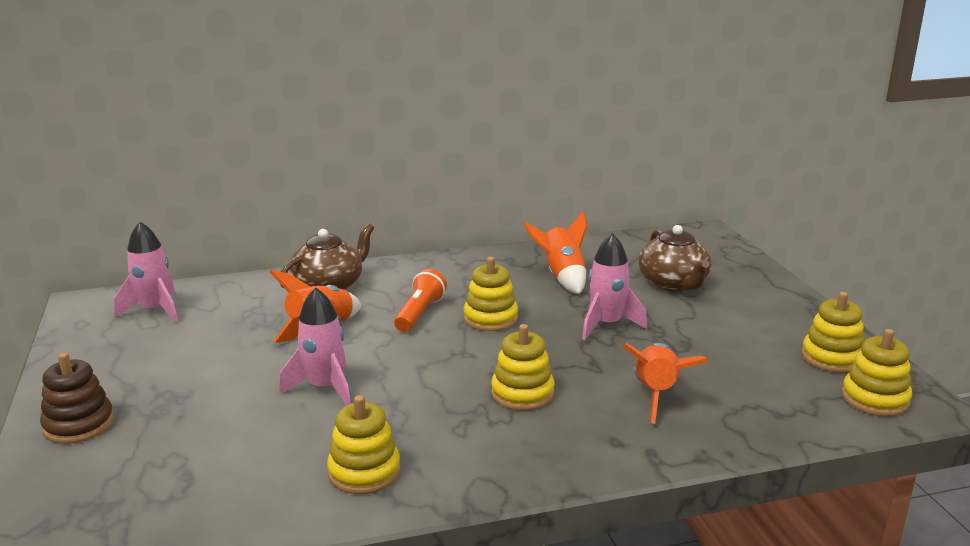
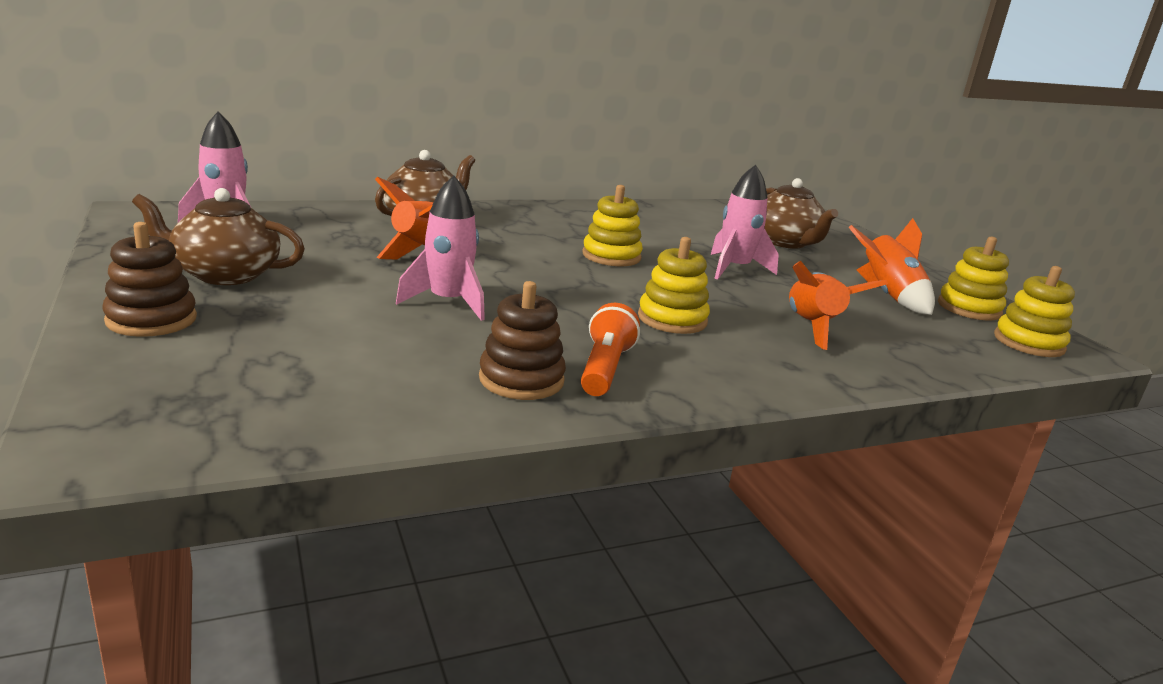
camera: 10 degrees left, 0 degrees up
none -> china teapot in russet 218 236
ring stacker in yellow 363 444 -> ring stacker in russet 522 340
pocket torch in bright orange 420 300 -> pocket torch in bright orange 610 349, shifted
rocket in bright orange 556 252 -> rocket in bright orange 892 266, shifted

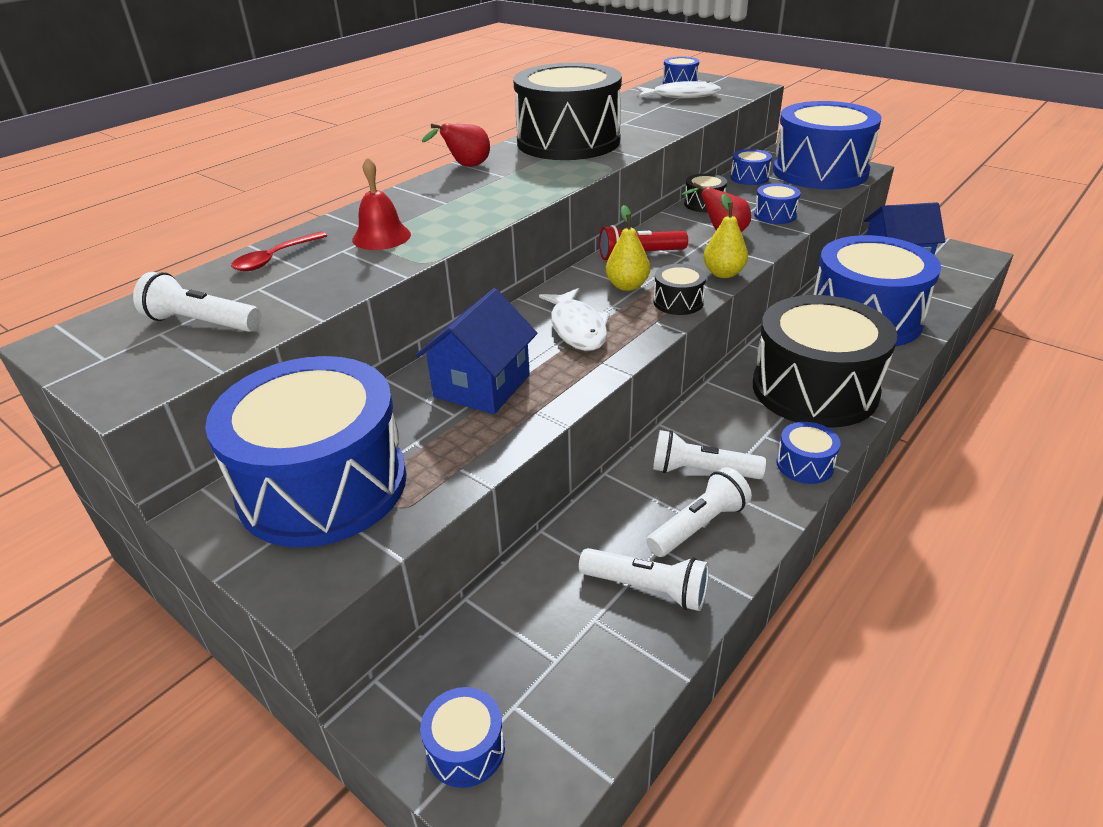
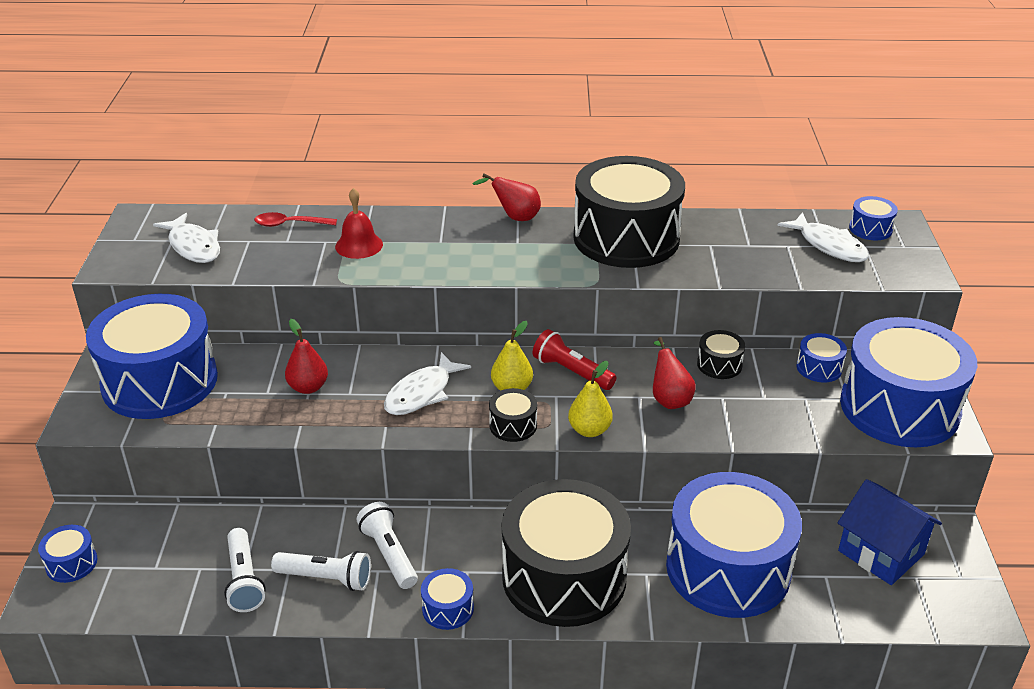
camera: 50 degrees right, 0 degrees up
pocket torch in pure white 197 302 -> fish in pure white 186 238
house in blue 476 351 -> toy pear in scarlet 306 356
toy drum in blue 777 203 -> none

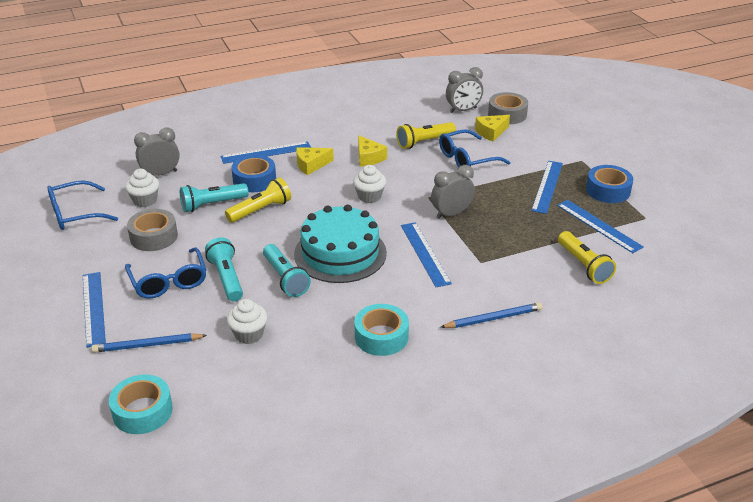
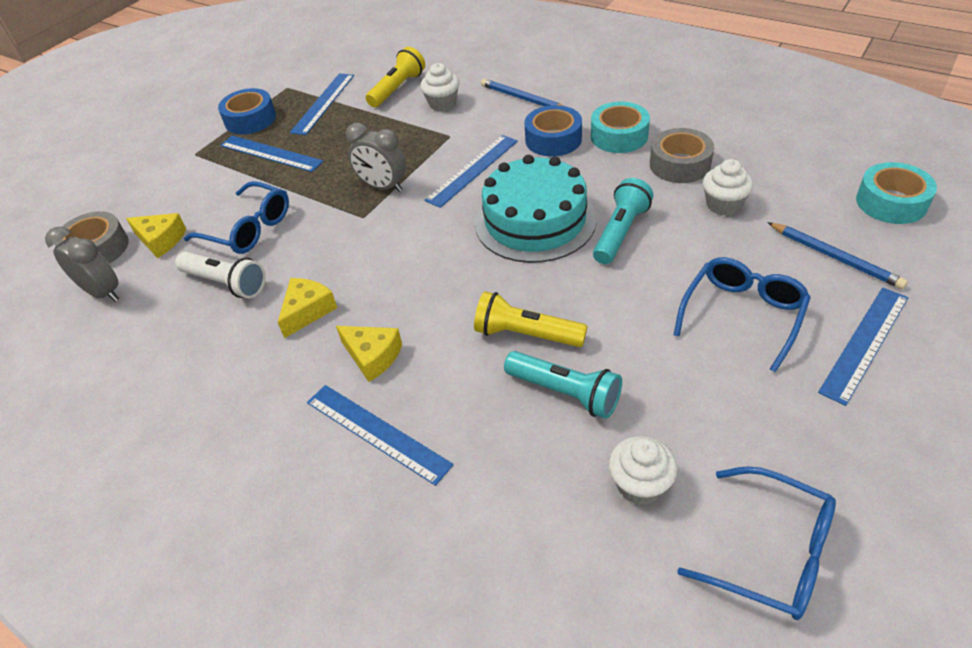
camera: 120 degrees left, 10 degrees up
pocket torch in yellow 426 135 -> pocket torch in pure white 220 275
ruler in blue 547 187 -> ruler in blue 271 153, 45 degrees clockwise
cupcake in pure white 369 184 -> cupcake in pure white 439 87, shifted
sticky tape in blue 253 173 -> sticky tape in blue 553 131, shifted
sticky tape in gray 152 230 -> sticky tape in gray 682 155, shifted
clock in gray 157 152 -> none
pocket torch in teal 224 269 -> none

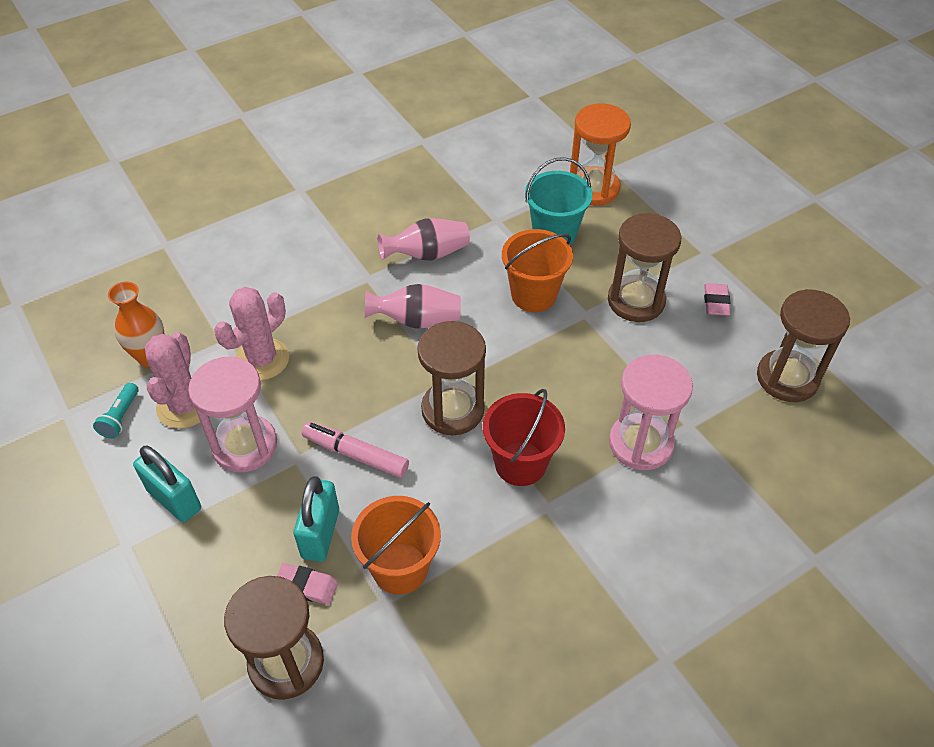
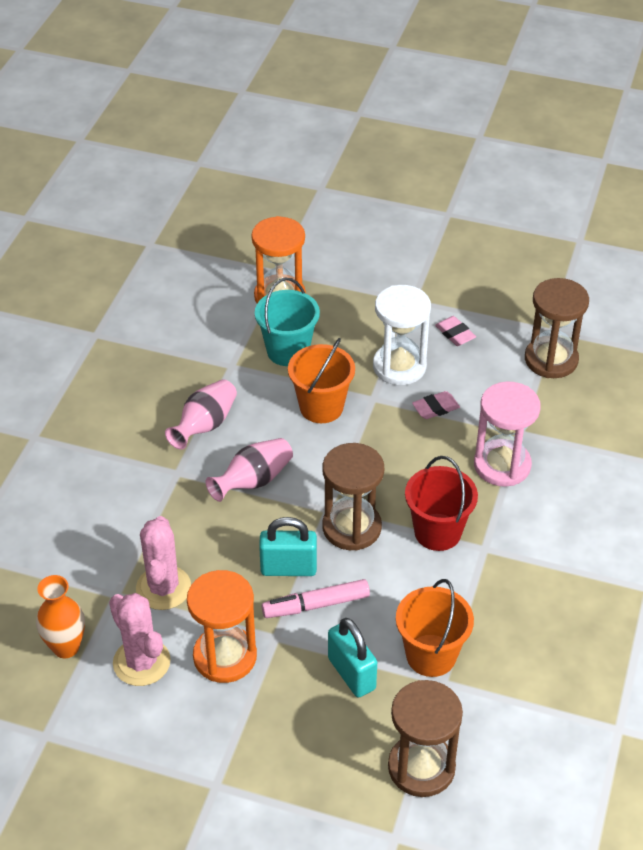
camera: 40 degrees left, 5 degrees down
sandglass in rose-pink 232 414 -> sandglass in bright orange 222 626
lock in teal 167 484 -> lock in teal 288 546, shifted
sandglass in russet 645 267 -> sandglass in pure white 402 335
pencil eraser in rose-pink 307 584 -> pencil eraser in rose-pink 436 405, shifted
pocket torch in teal 116 411 -> none

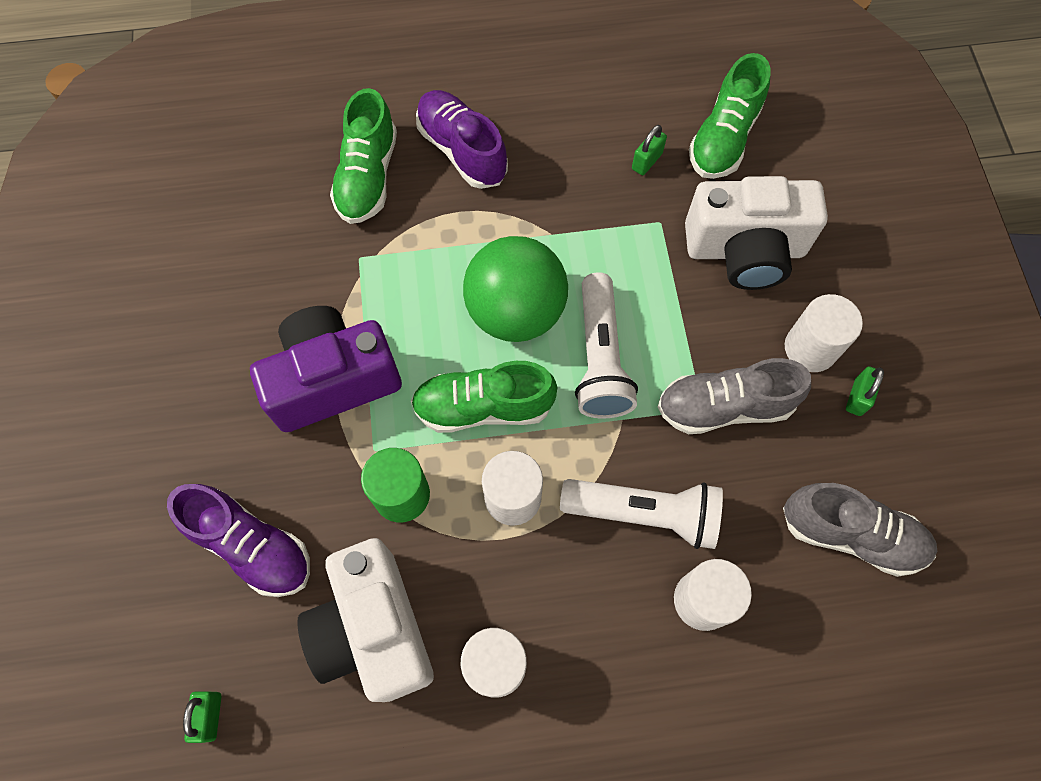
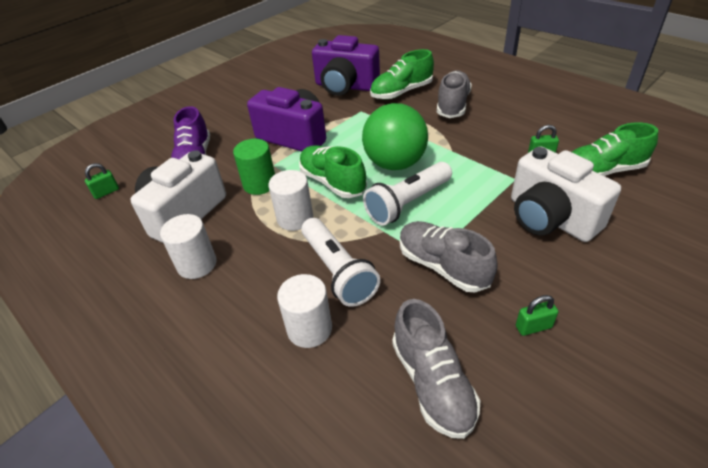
camera: 55 degrees right, 25 degrees down
none -> camera in purple 346 65
sneaker in purple 462 139 -> sneaker in gray 454 94
solid cylinder in pure white 824 333 -> none

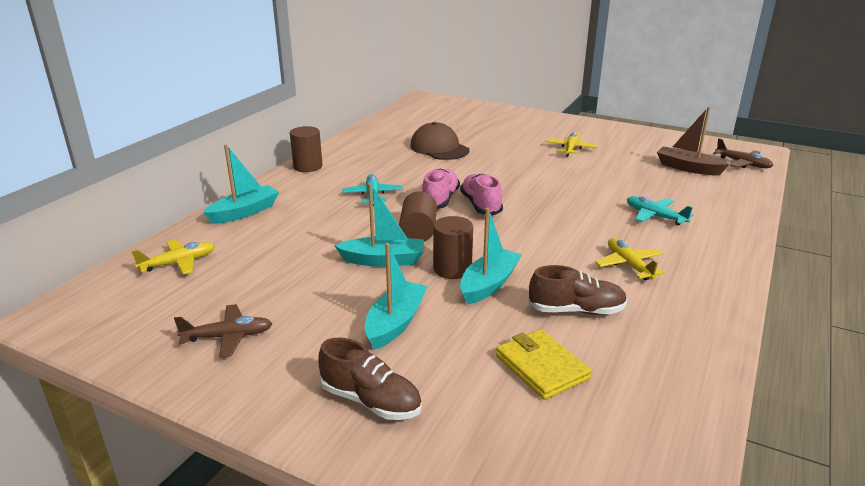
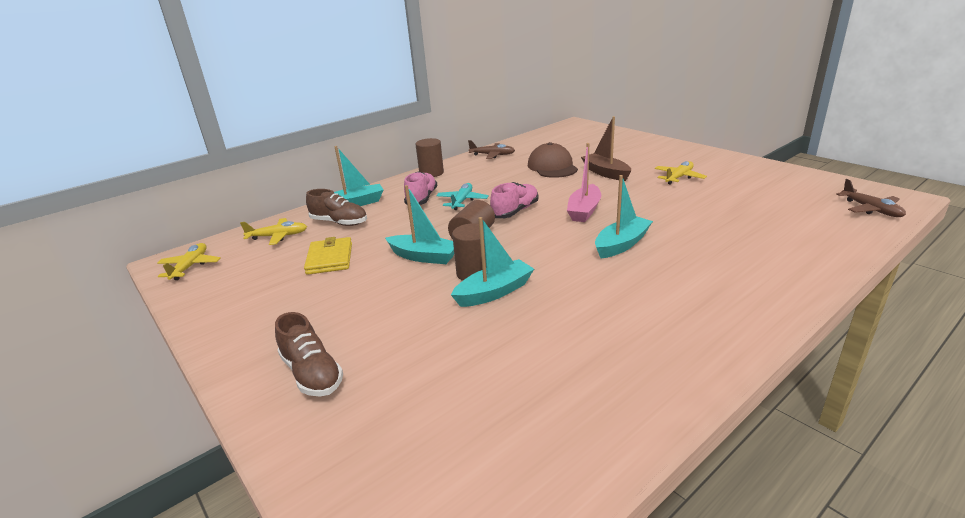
camera: 25 degrees right, 0 degrees up
toy plane in yellow 630 259 -> toy plane in yellow 189 261, shifted
wallet in yellow 544 364 -> wallet in yellow 328 256, shifted
sneaker in russet 577 290 -> sneaker in russet 336 207, shifted
sneaker in rose-pink 481 194 -> sneaker in rose-pink 421 188, shifted
toy plane in russet 223 331 -> toy plane in russet 491 149, shifted
none -> boat in rose-pink 584 182
boat in russet 693 141 -> boat in russet 606 148, shifted
boat in teal 396 296 -> boat in teal 624 216, shifted
toy plane in teal 660 210 -> none

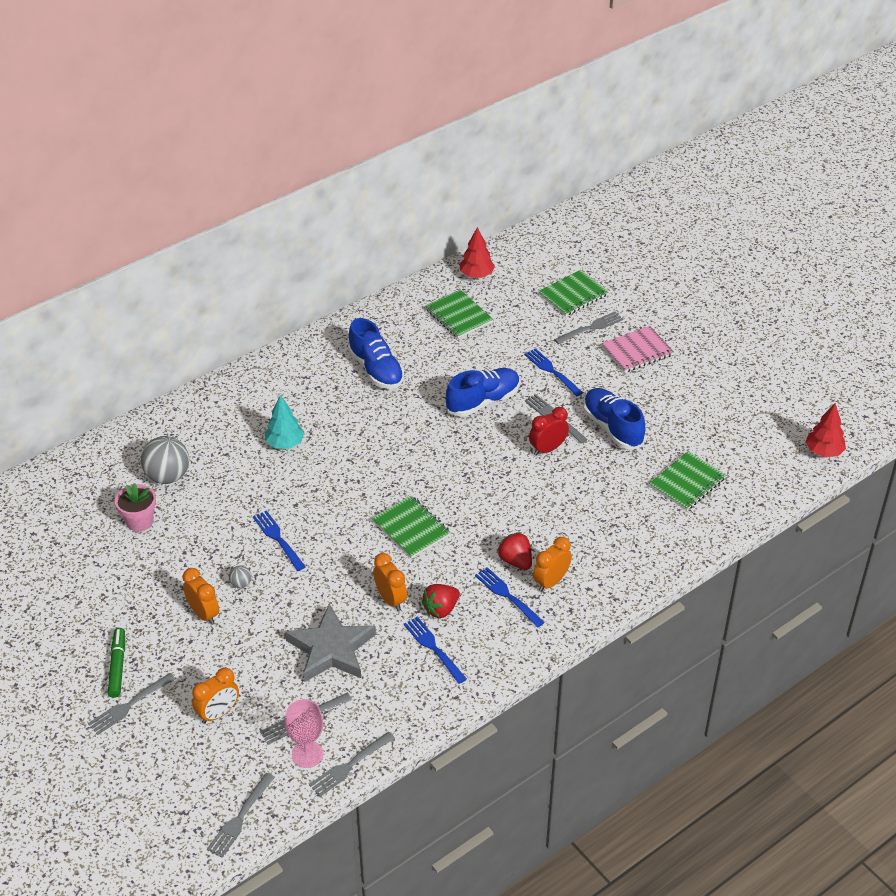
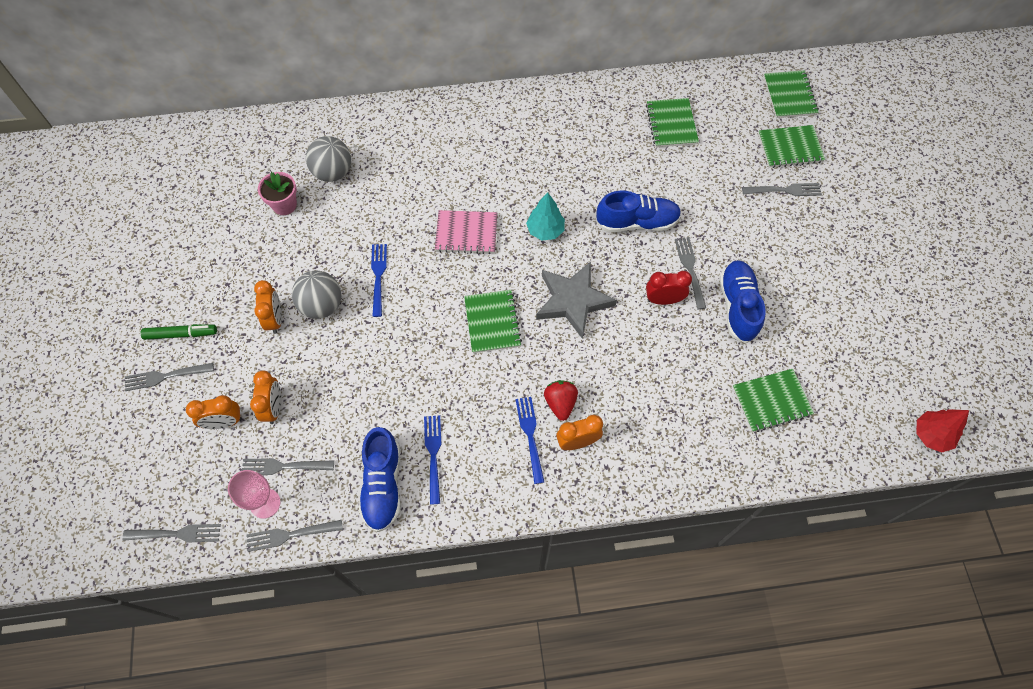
camera: 30 degrees right, 20 degrees up
table fork in gray 241 815 -> table fork in gray 171 533, 150 degrees counterclockwise
marker in leaf-green 116 663 -> marker in leaf-green 179 332, 60 degrees clockwise
clock in bright orange 390 582 -> clock in bright orange 265 397, shifted
ball in gray 240 576 -> ball in gray 317 294, x2.23
sneaker in blue 376 353 -> sneaker in blue 380 479, shifted
notebook in rose-pink 637 349 -> notebook in rose-pink 466 232, shifted
tree in teal 285 422 -> tree in teal 545 216, shifted
star shape in gray 330 643 -> star shape in gray 576 300, shifted
none -> notebook in leaf-green 791 94
toy strawberry in scarlet 440 601 -> none
tree in scarlet 477 252 -> none
table fork in blue 553 372 -> none

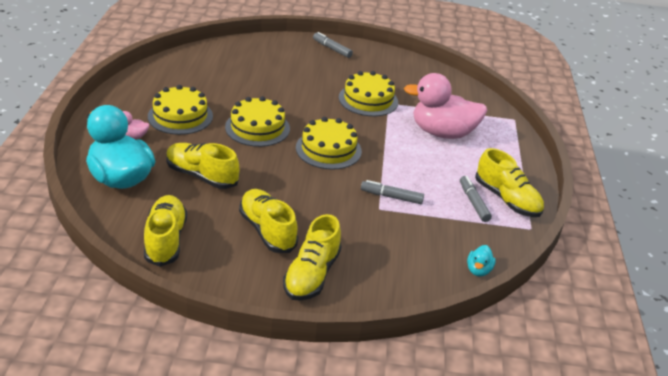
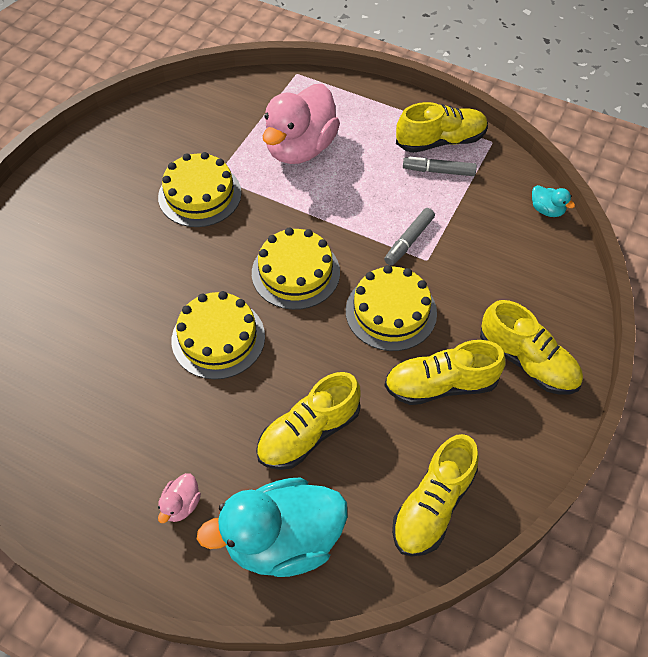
camera: 65 degrees left, 20 degrees up
layer cake in yellow 180 110 -> layer cake in yellow 391 308, shifted
sneaker in yellow 165 231 -> sneaker in yellow 435 495, 75 degrees counterclockwise
marker in gray 333 45 -> none

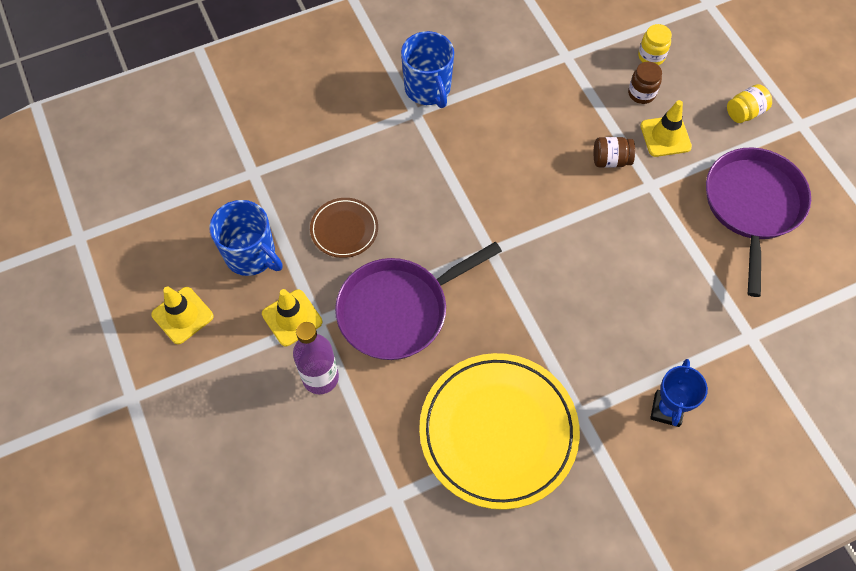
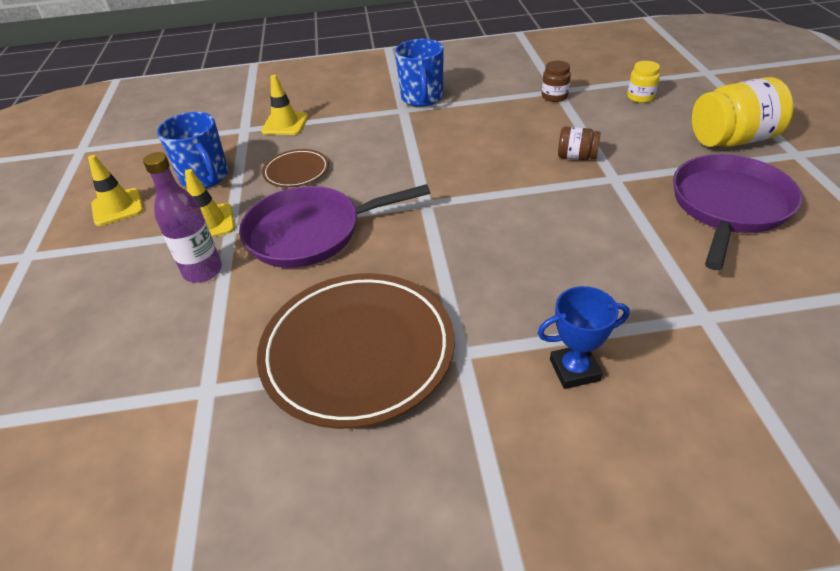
camera: 20 degrees right, 20 degrees down
dinner plate in yellow 499 431 -> dinner plate in russet 356 351
traffic cone in yellow 666 128 -> traffic cone in yellow 284 105, shifted
award cup in blue 679 393 -> award cup in blue 584 337, 45 degrees clockwise
jam jar in russet 645 83 -> jam jar in russet 556 81, shifted
jam jar in yellow 749 103 -> jam jar in yellow 743 112, x1.94

